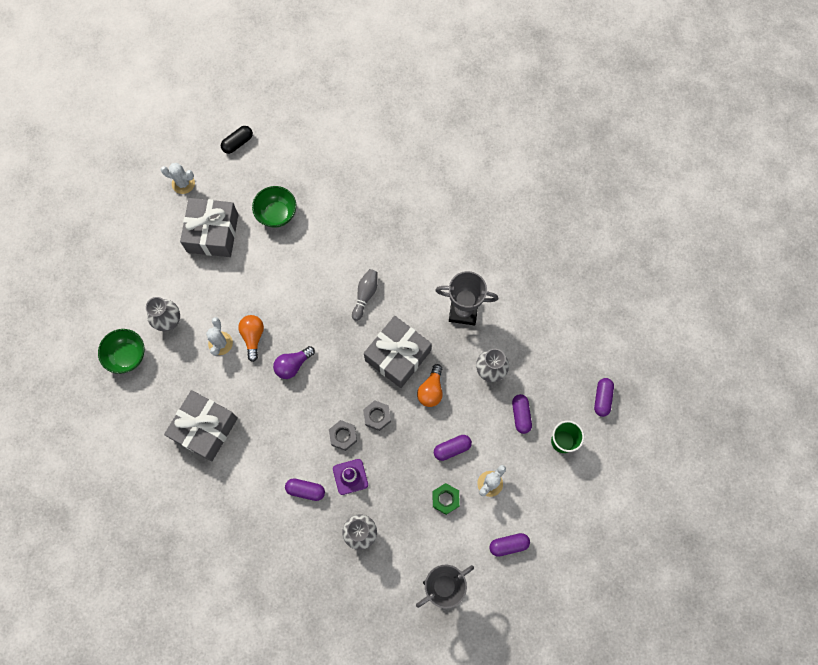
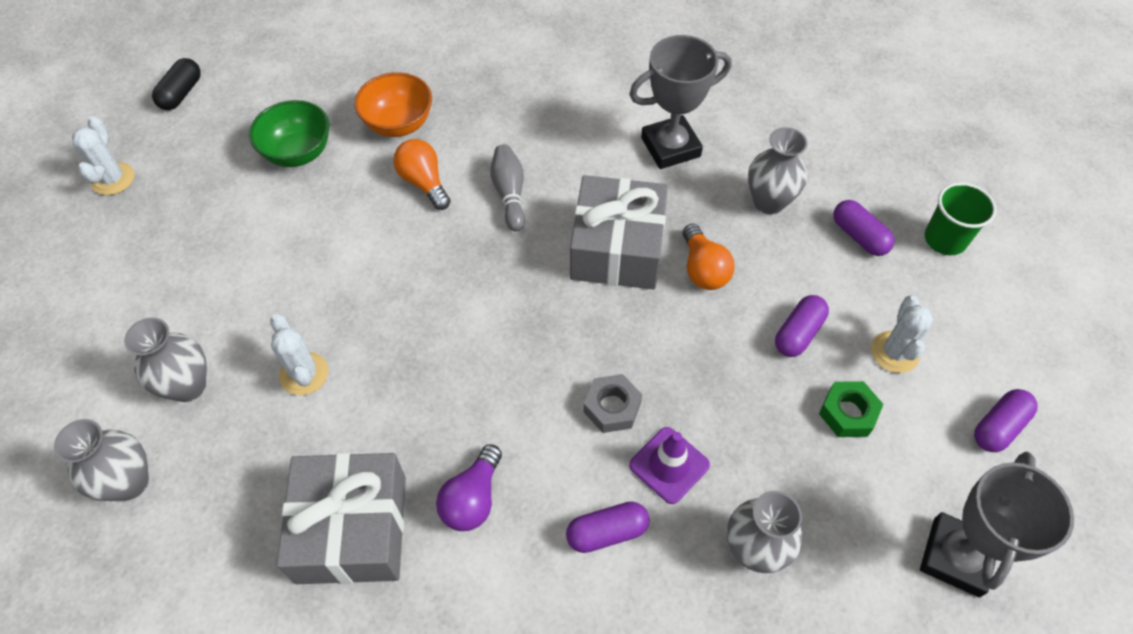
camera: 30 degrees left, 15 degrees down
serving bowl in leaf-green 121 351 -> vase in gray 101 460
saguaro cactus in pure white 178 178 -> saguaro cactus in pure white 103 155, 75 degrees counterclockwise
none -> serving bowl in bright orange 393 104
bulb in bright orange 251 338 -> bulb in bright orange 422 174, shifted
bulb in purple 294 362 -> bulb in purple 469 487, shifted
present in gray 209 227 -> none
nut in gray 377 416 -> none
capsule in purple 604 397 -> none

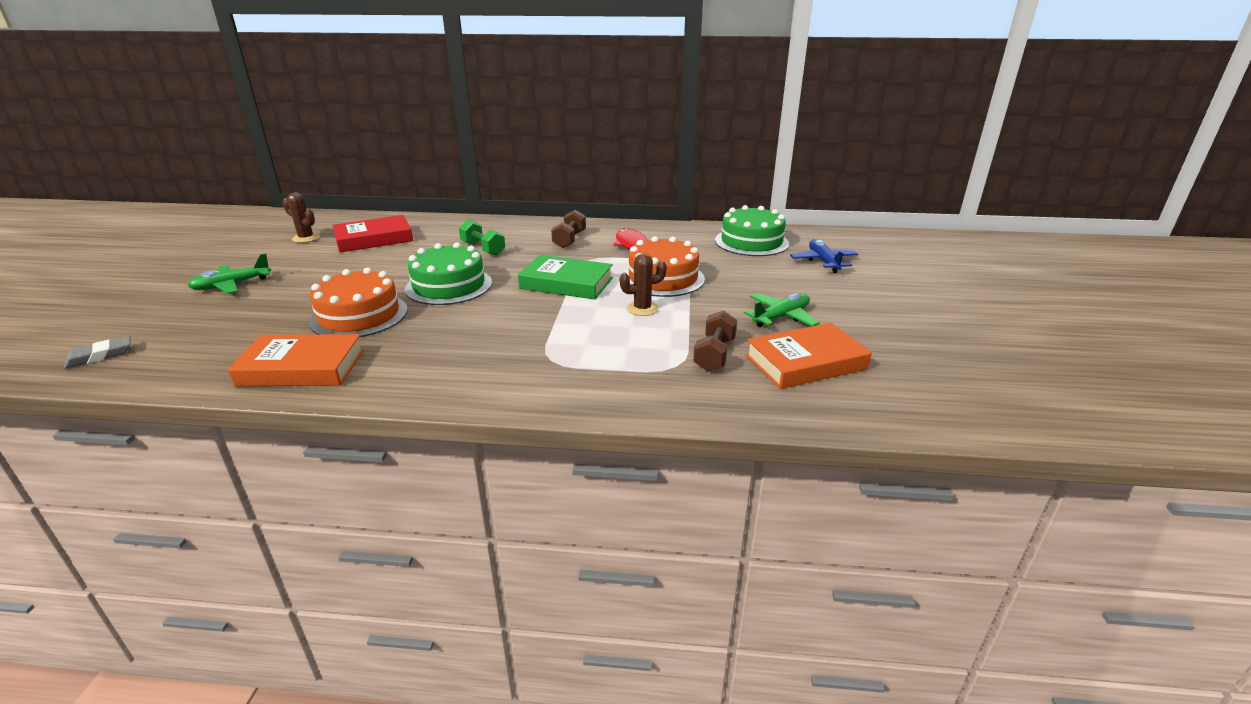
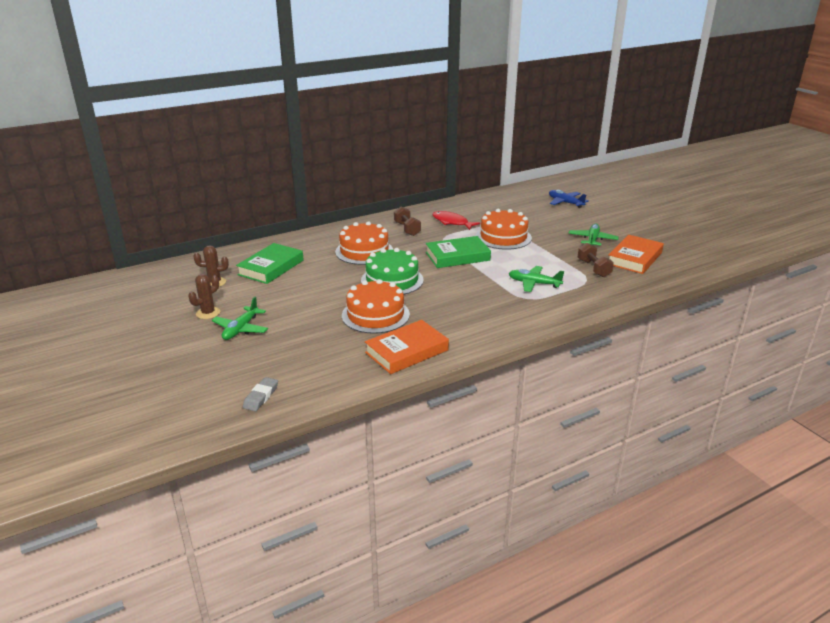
camera: 35 degrees left, 0 degrees up
saguaro cactus in russet 643 284 -> saguaro cactus in russet 204 296, shifted
hardback in scarlet 372 233 -> hardback in leaf-green 270 263
hand weight in leaf-green 482 238 -> layer cake in bright orange 364 243
none -> toy plane in leaf-green 536 279
layer cake in leaf-green 752 230 -> none

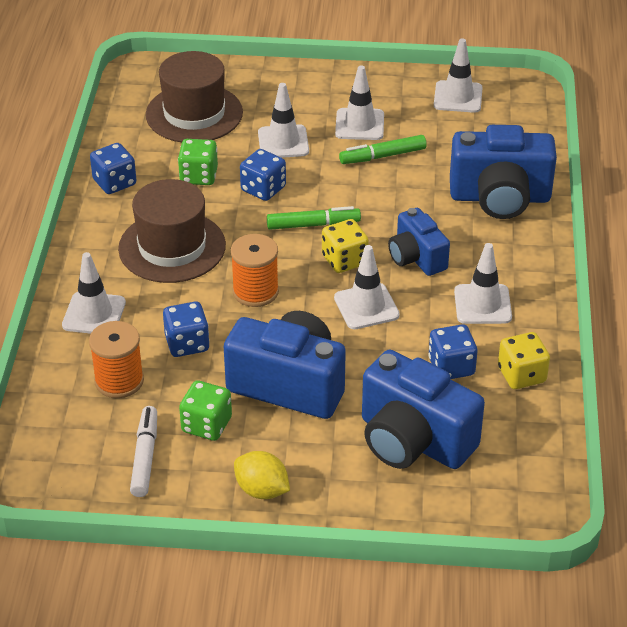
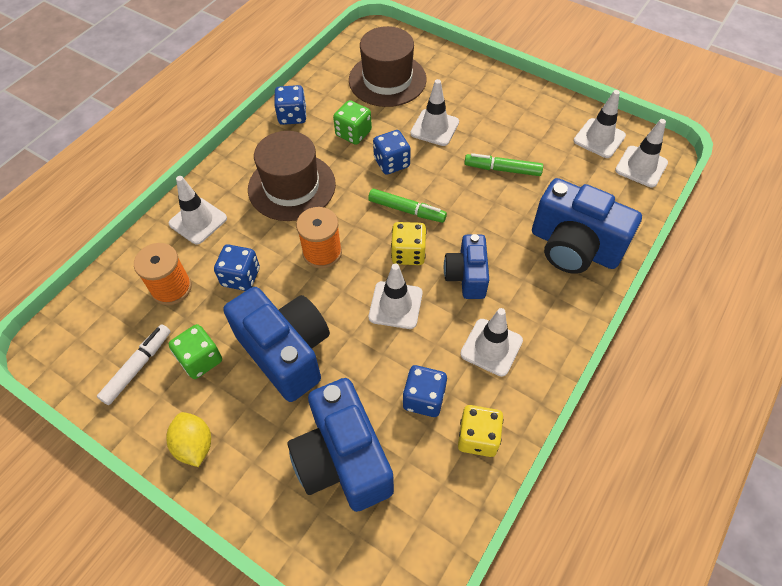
camera: 30 degrees right, 15 degrees up
traffic cone in pure white 359 102 -> traffic cone in pure white 641 153, shifted

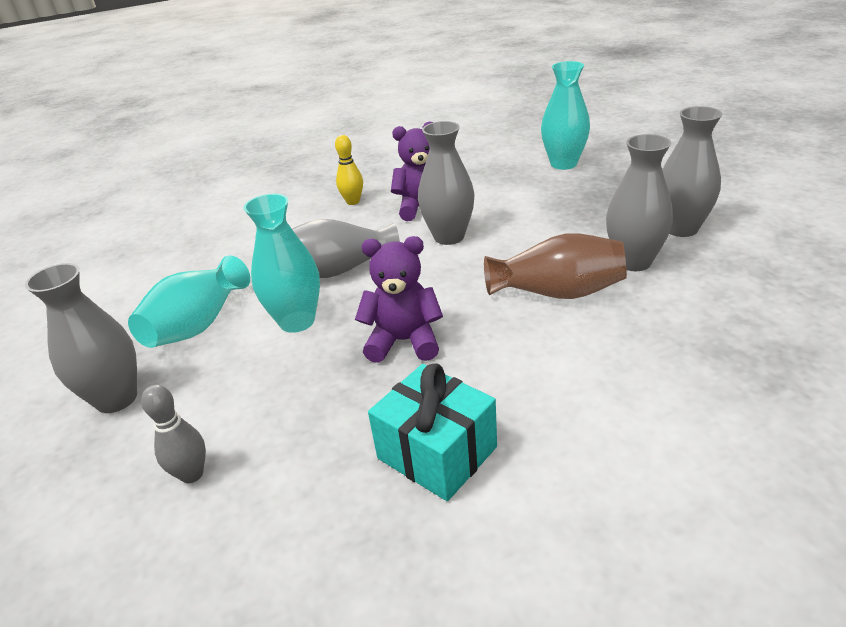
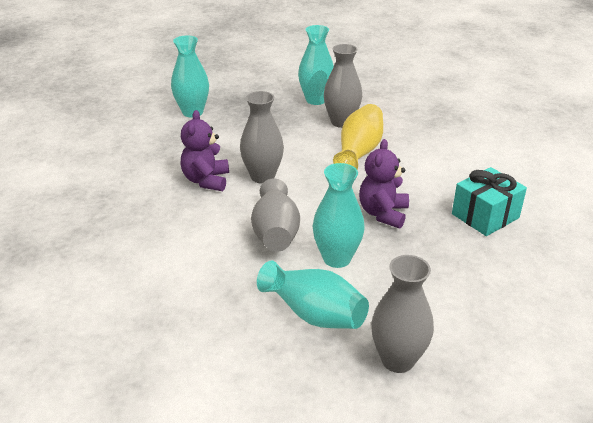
camera: 80 degrees left, 0 degrees up
vase in gray 692 171 -> vase in teal 316 65
vase in russet 555 266 -> vase in yellow 358 136
bowling pin in gray 173 434 -> none
bowling pin in yellow 349 170 -> none

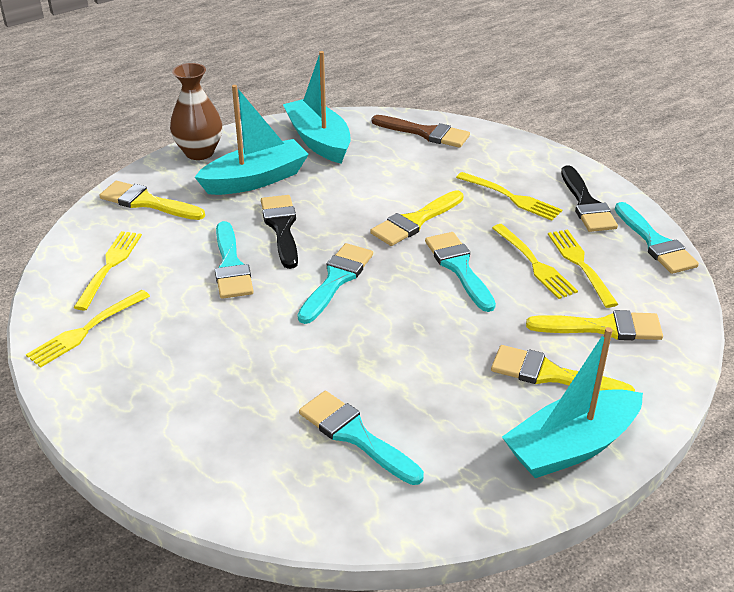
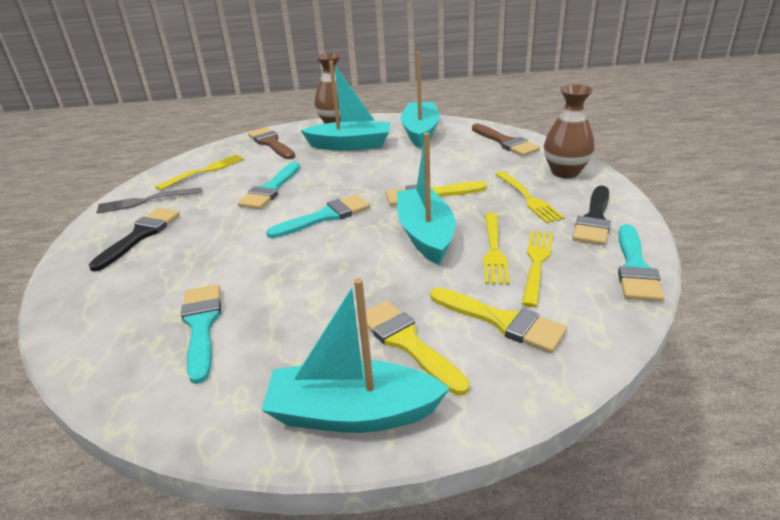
camera: 35 degrees right, 5 degrees down
paint brush in black 279 232 -> paint brush in black 134 240, shifted
table fork in yellow 88 329 -> table fork in gray 149 200
paint brush in yellow 152 200 -> paint brush in russet 271 143
paint brush in teal 460 272 -> boat in teal 426 199
none -> vase in russet 569 131

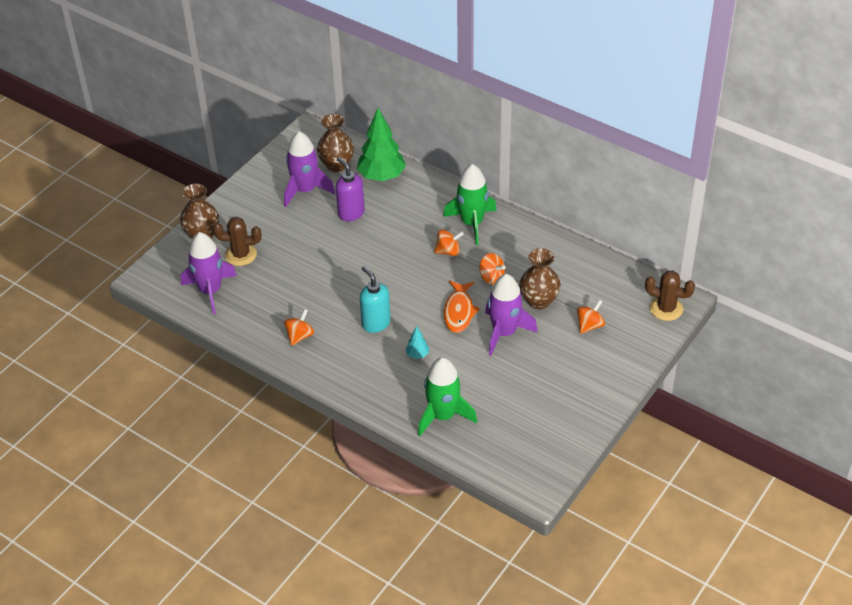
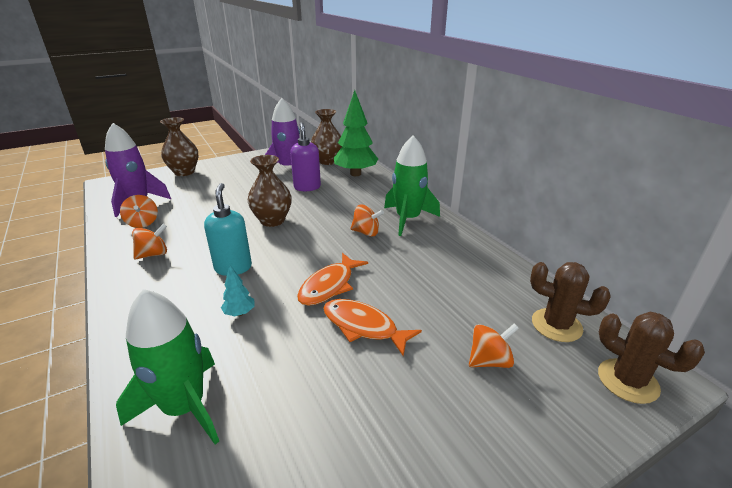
camera: 25 degrees right, 15 degrees down
whirligig in bright orange 492 268 -> whirligig in bright orange 139 211, shifted
vase in russet 540 278 -> vase in russet 270 191, shifted
rocket in purple 511 315 -> fish in bright orange 372 327
saguaro cactus in russet 237 241 -> saguaro cactus in russet 570 302, shifted

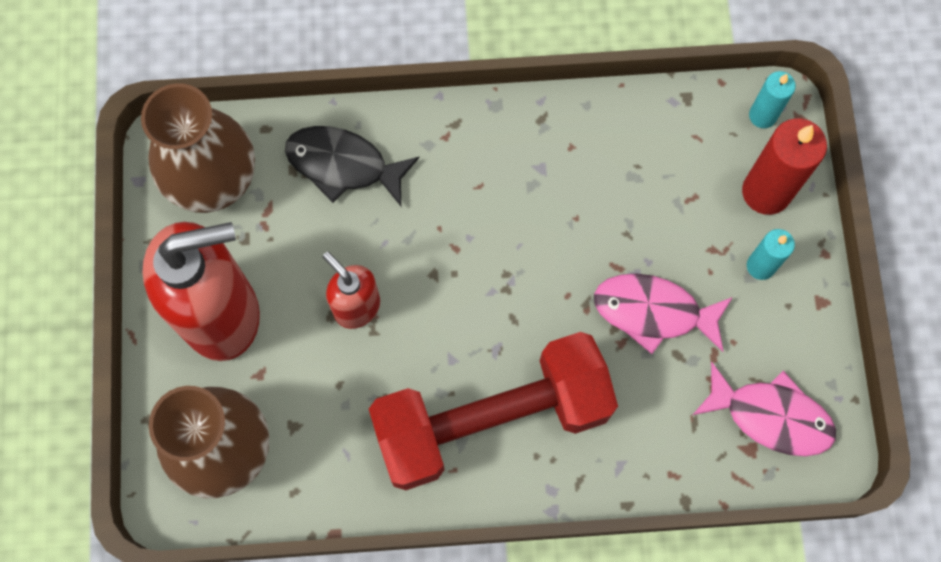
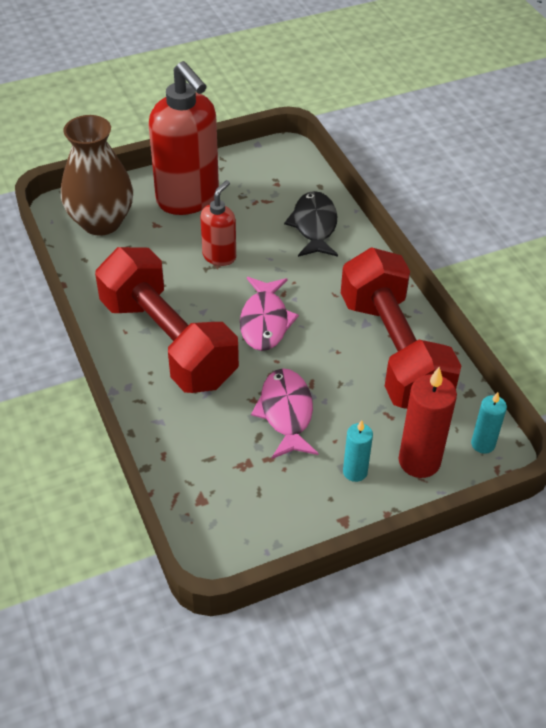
camera: 70 degrees right, 25 degrees down
fish in rose-pink 764 409 -> fish in rose-pink 269 314, shifted
none -> hand weight in scarlet 401 328
vase in russet 198 148 -> none

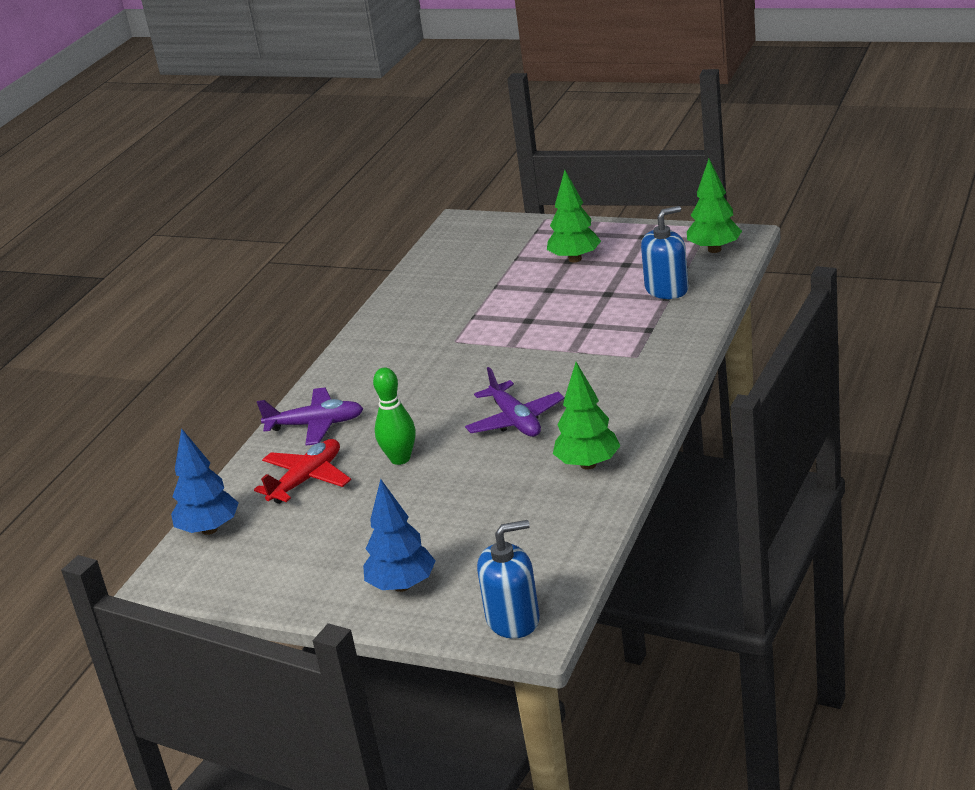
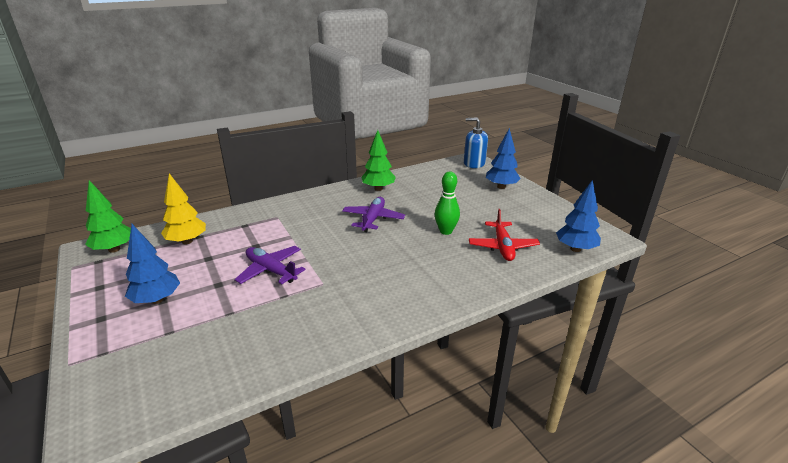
camera: 145 degrees left, 0 degrees up
tree in leaf-green 574 216 -> tree in blue 152 264
pump bottle in blue 664 252 -> tree in yellow 183 208
toy plane in purple 310 416 -> toy plane in purple 270 265, shifted
toy plane in scarlet 302 471 -> toy plane in scarlet 504 235, 75 degrees counterclockwise

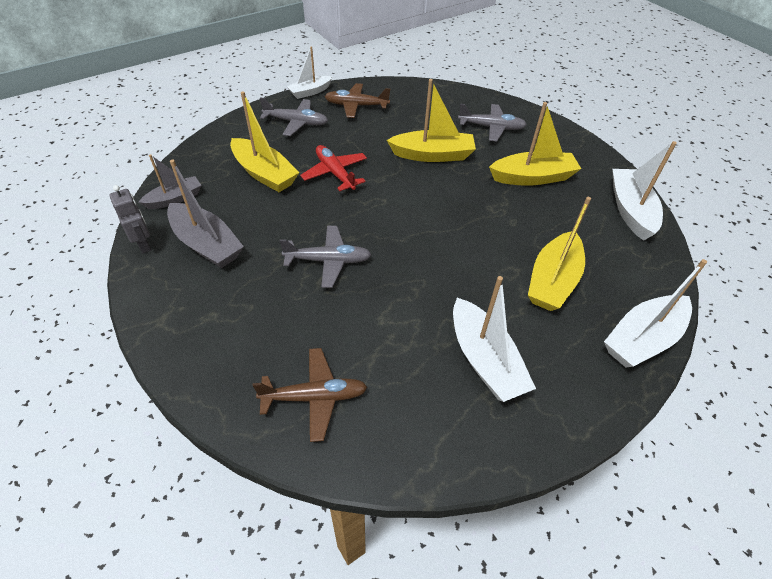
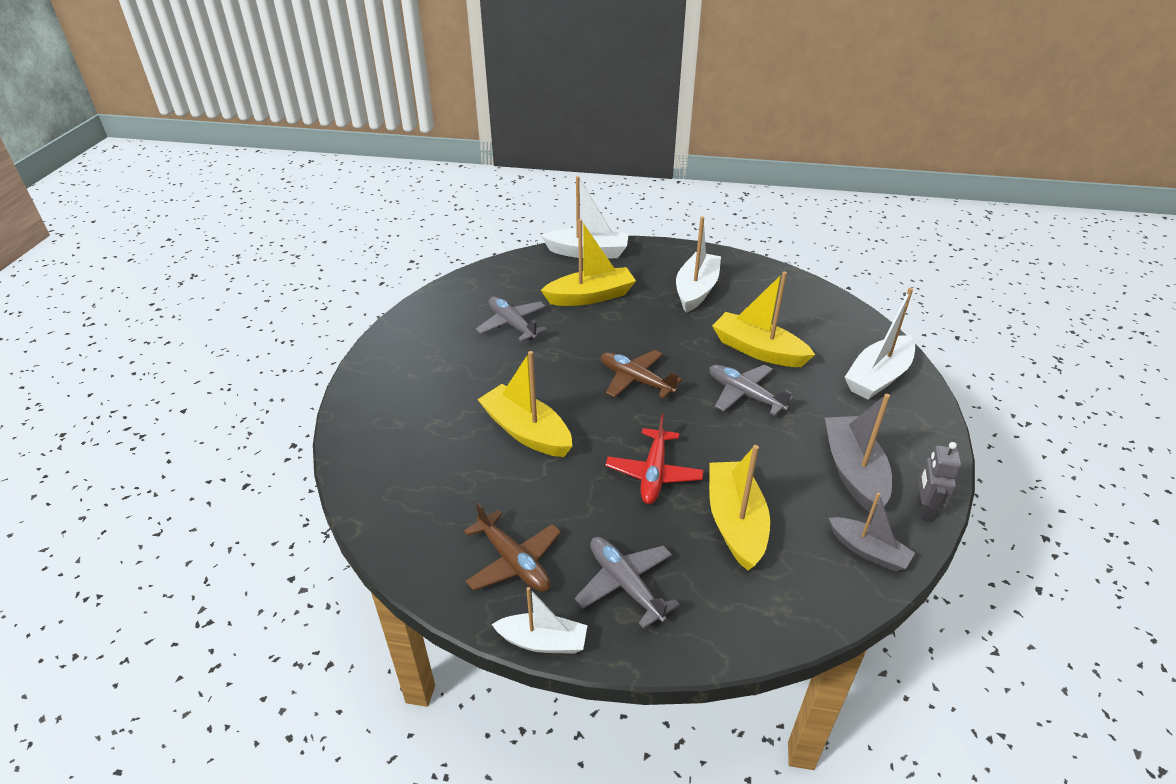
camera: 135 degrees left, 10 degrees down
toy plane in gray 492 122 -> toy plane in gray 511 319, shifted
toy plane in russet 310 395 -> toy plane in russet 641 374, shifted
boat in yellow 535 144 -> boat in yellow 763 319, shifted
boat in gray 170 181 -> boat in gray 872 532, 150 degrees counterclockwise
boat in pure white 644 191 -> boat in pure white 880 343, shifted

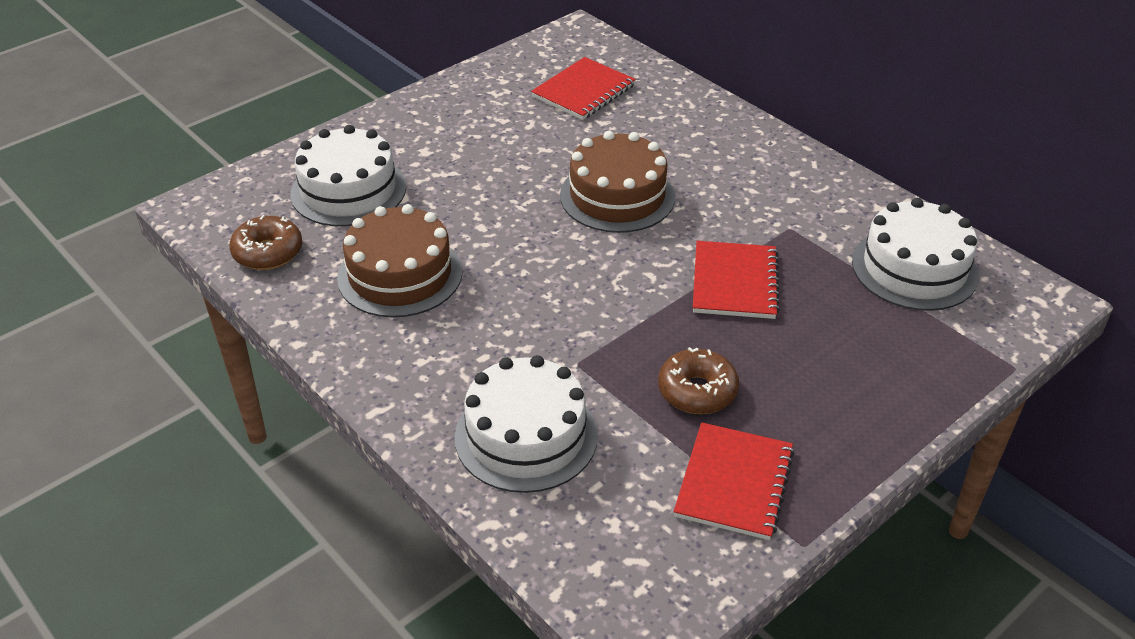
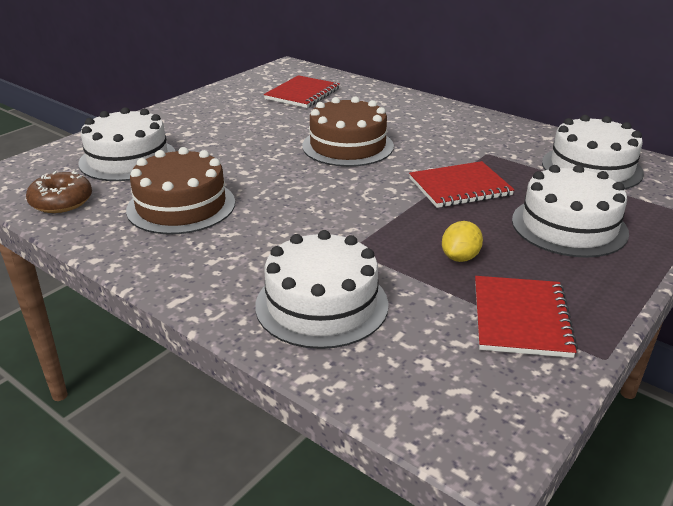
camera: 10 degrees left, 10 degrees down
notebook in scarlet 736 280 -> notebook in scarlet 462 184, 75 degrees clockwise
glazed donut in russet 698 380 -> toy lemon in yellow 462 241
none -> layer cake in pure white 570 211

